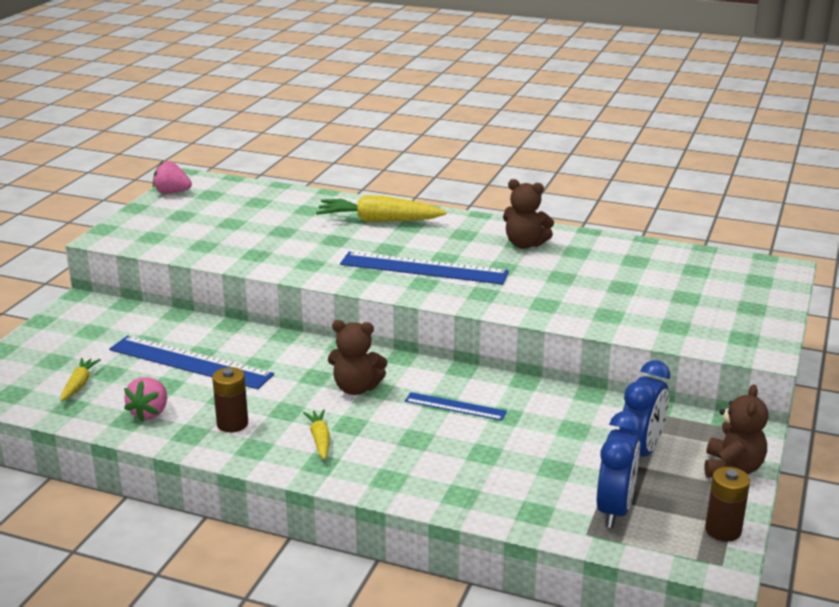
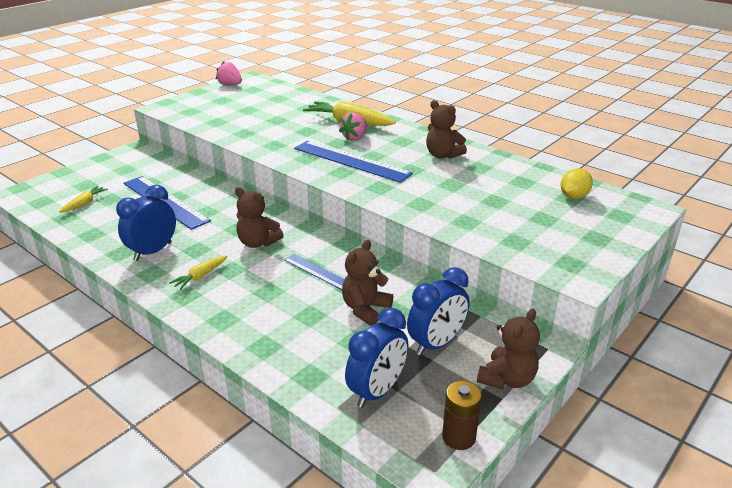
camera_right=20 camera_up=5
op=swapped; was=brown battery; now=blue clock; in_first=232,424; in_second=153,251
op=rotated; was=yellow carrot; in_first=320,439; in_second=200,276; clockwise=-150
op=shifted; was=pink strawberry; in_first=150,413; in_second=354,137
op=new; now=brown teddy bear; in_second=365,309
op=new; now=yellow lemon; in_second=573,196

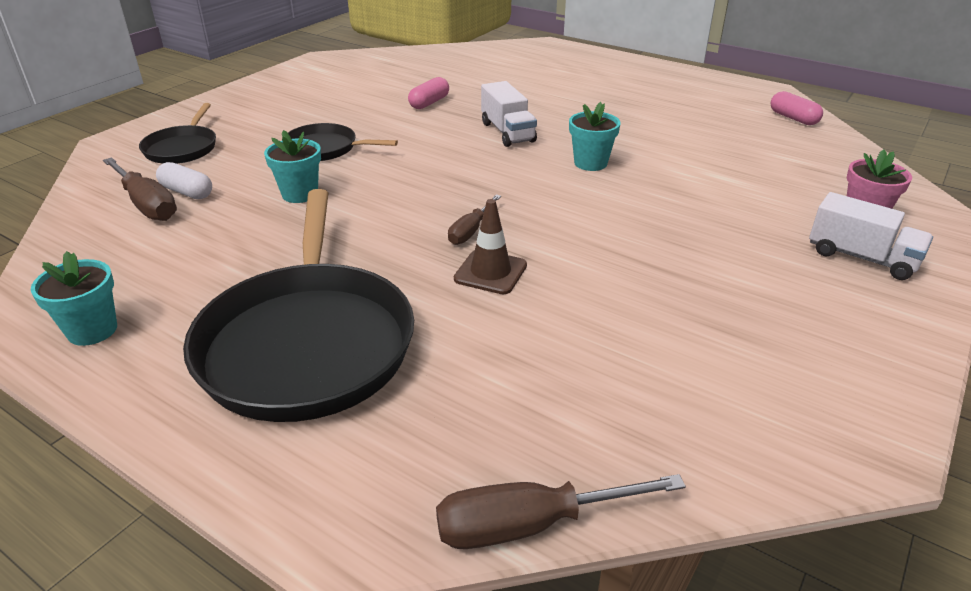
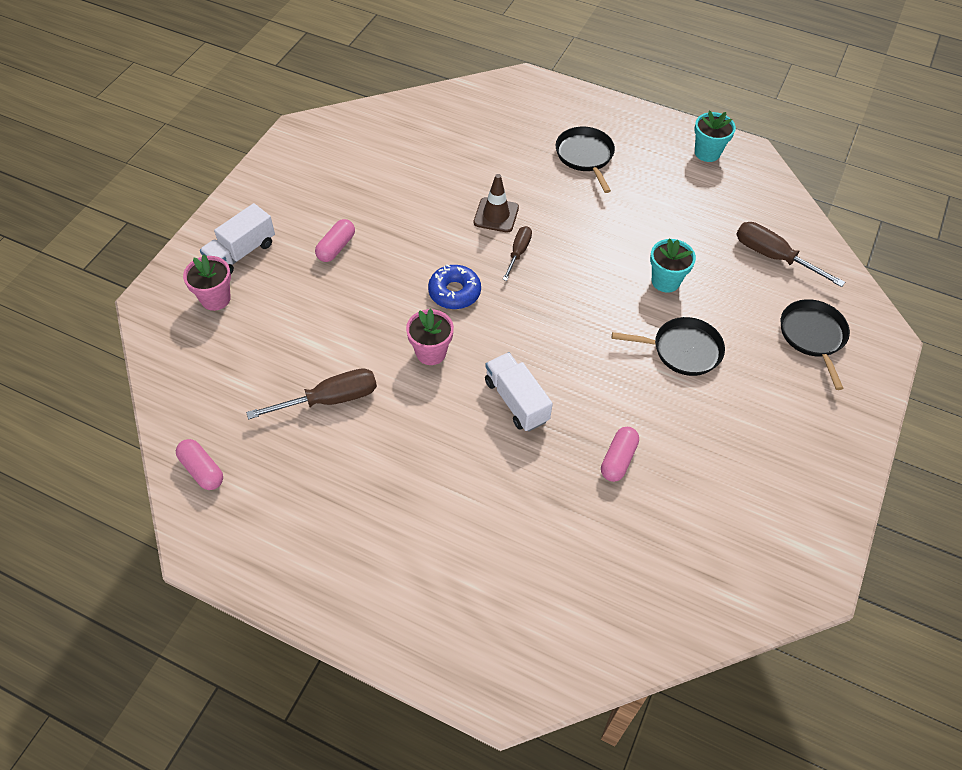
camera_right=170 camera_up=20
op=rotated; was=white truck; in_first=861,257; in_second=241,253; clockwise=-75
op=shifted; was=brown screwdriver; in_first=531,524; in_second=329,400
op=new; now=pink capsule; in_second=336,247
op=repainted; was=turquoise flower pot; now=pink flower pot; in_first=590,163; in_second=431,352
op=new; now=blue donut; in_second=454,292
op=scaled; was=black pan; in_first=308,343; in_second=585,156; ratio=0.5
op=gone; was=white capsule; in_first=187,192

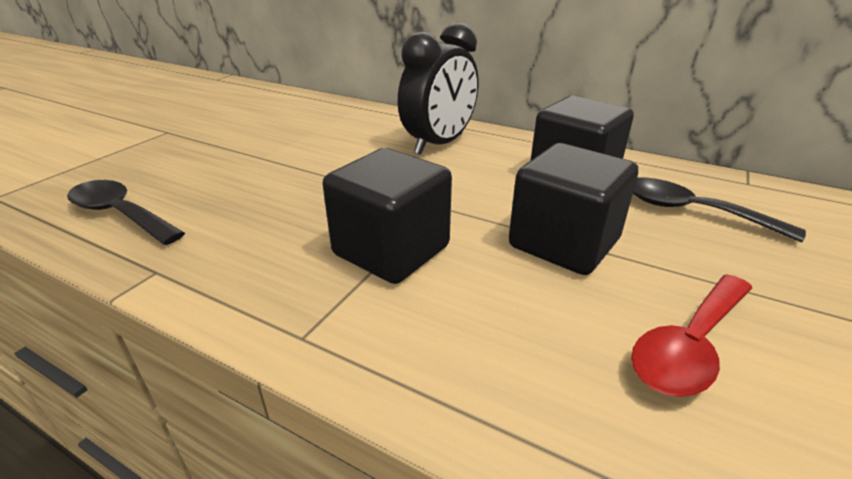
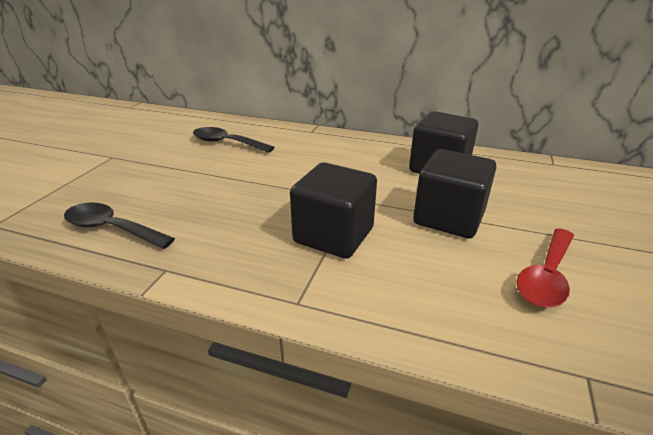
camera_right=-10 camera_up=0
op=shifted; was=black spoon; in_first=692,211; in_second=227,143
op=gone; was=black clock; in_first=439,144

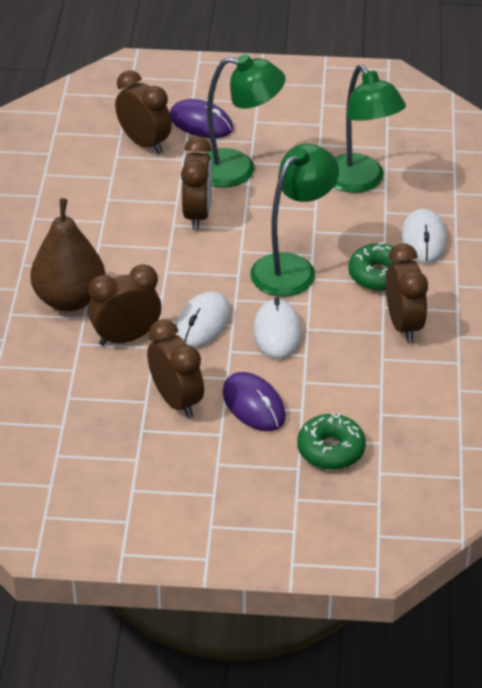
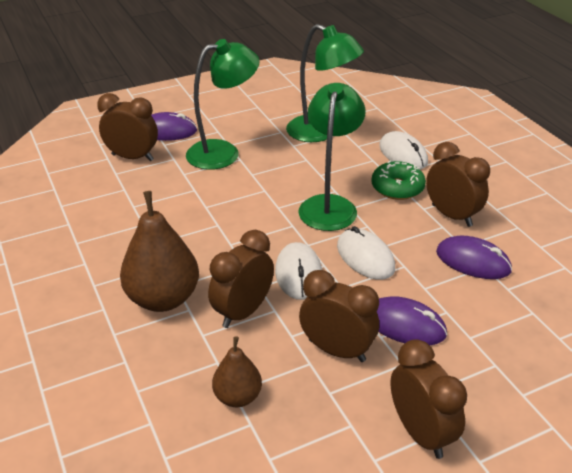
camera_right=-30 camera_up=-5
op=new; now=brown pear; in_second=238,397
op=shifted; was=brown clock; in_first=197,215; in_second=420,433
op=new; now=purple mouse; in_second=473,261
op=gone; was=green donut; in_first=331,449

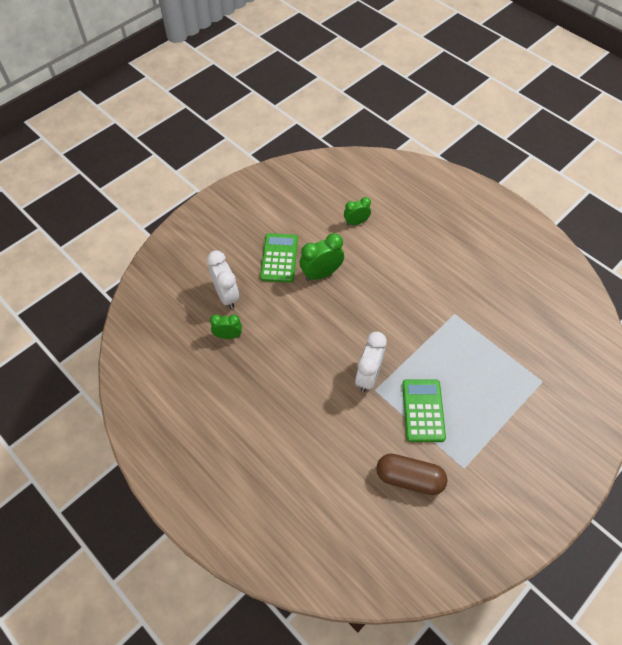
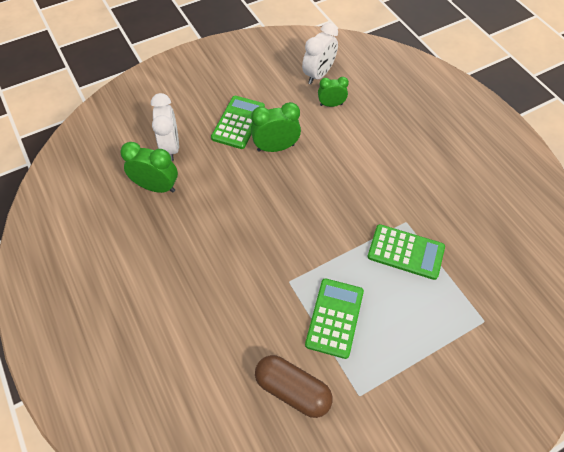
camera_right=15 camera_up=0
op=scaled; was=green clock; in_first=228,335; in_second=156,187; ratio=1.55
op=shifted; was=white clock; in_first=368,376; in_second=318,75
op=new; now=green calculator; in_second=405,252

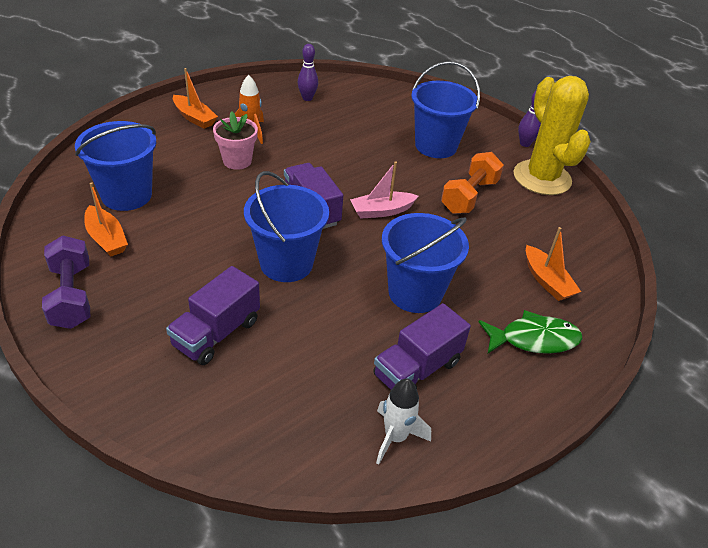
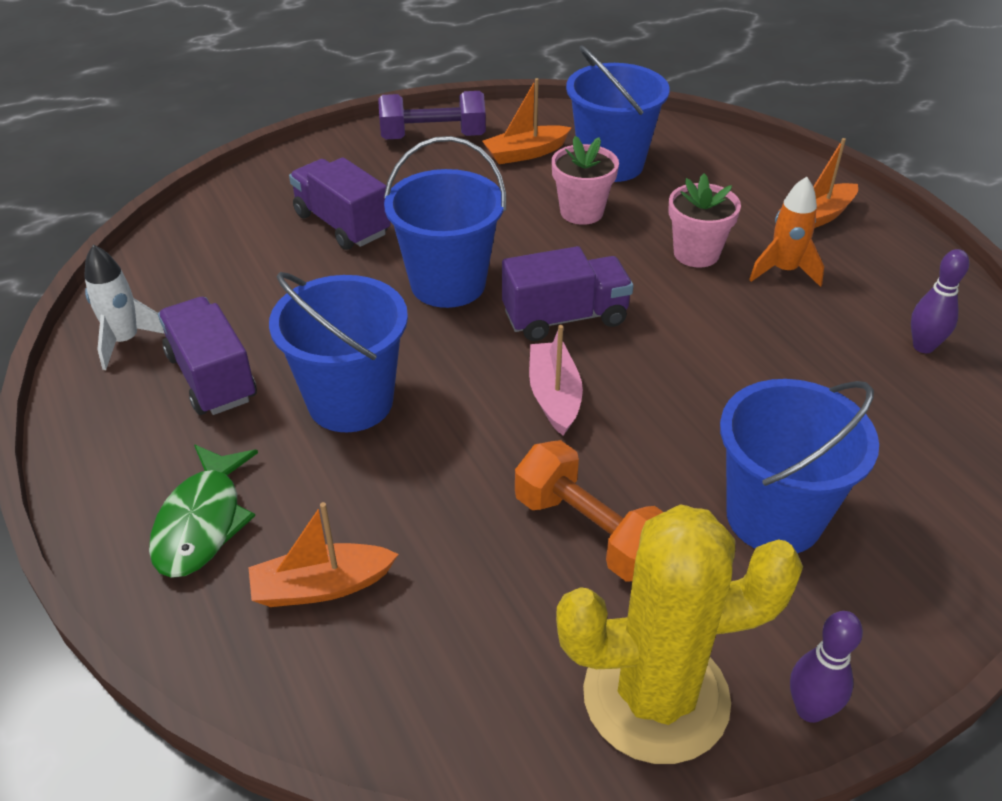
camera_right=105 camera_up=0
op=new; now=pink flower pot; in_second=581,212

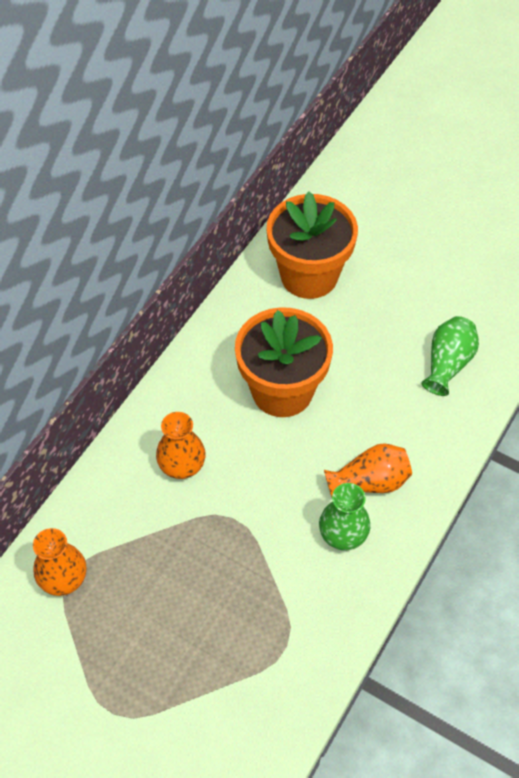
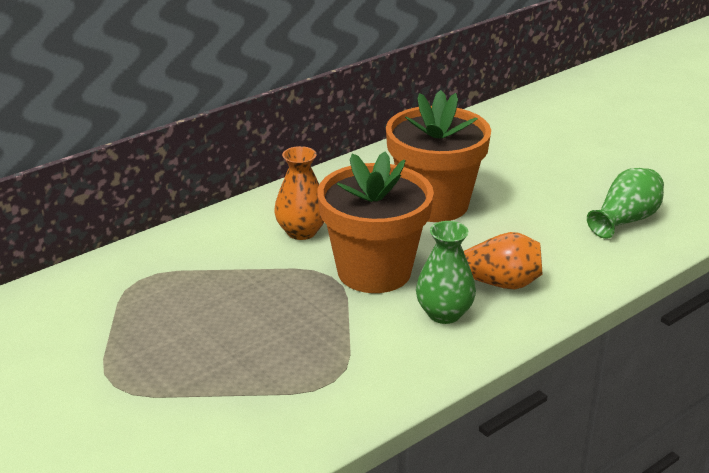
camera_right=20 camera_up=-25
op=shifted; was=orange flower pot; in_first=309,275; in_second=374,271
op=gone; was=orange vase; in_first=63,579

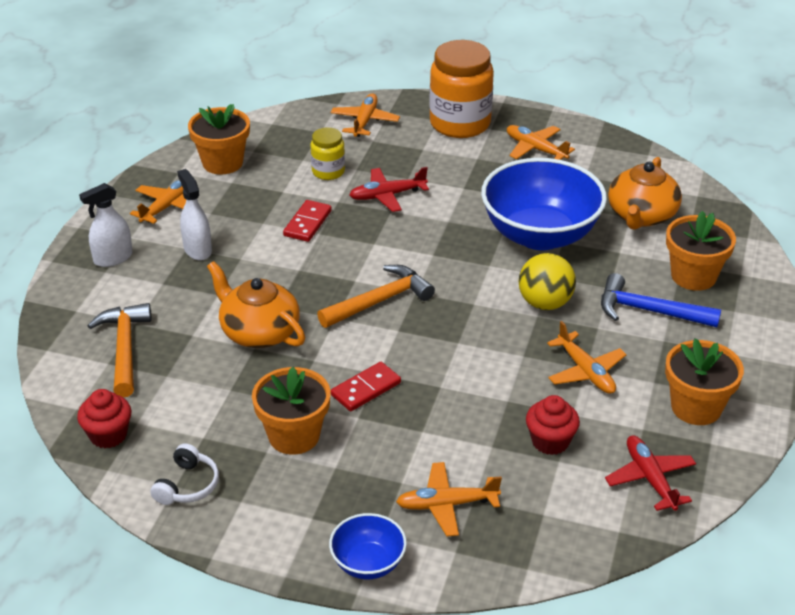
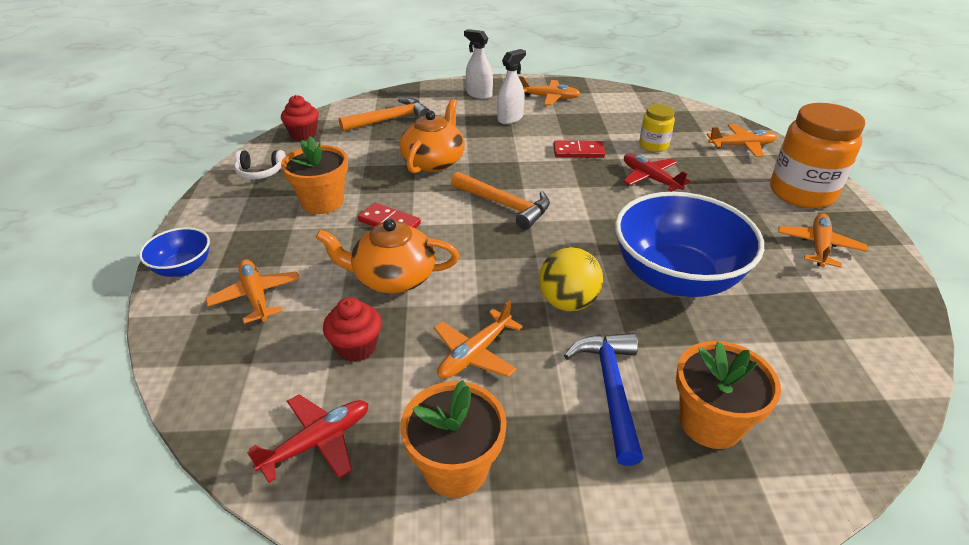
camera_right=70 camera_up=0
op=shifted; was=orange teapot; in_first=641,215; in_second=393,277
op=gone; was=orange flower pot; in_first=222,163

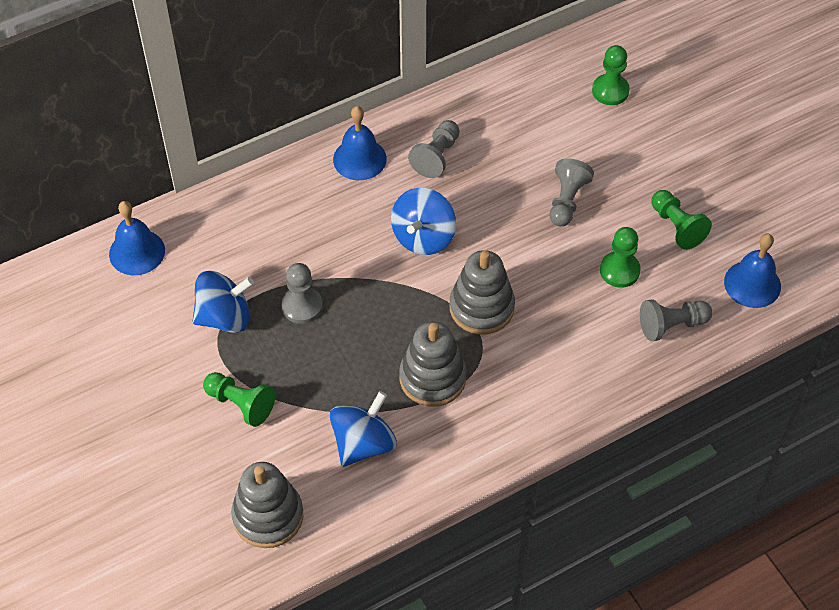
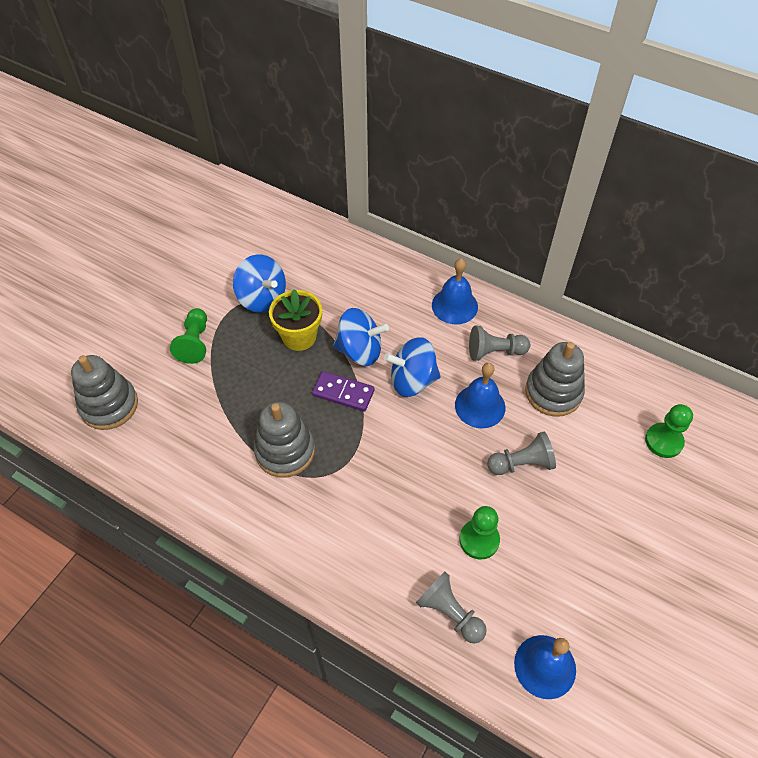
camera_right=60 camera_up=0
op=swapped; was=grey pawn; now=yellow flower pot; in_first=302,306; in_second=299,337
op=new; now=purple domino; in_second=343,393
op=shifted; was=blue spinning top; in_first=363,444; in_second=360,351
op=shifted; was=blue bell; in_first=137,252; in_second=480,406
op=shifted; was=grey stacking toy; in_first=481,307; in_second=553,392
op=gone; was=green pawn; in_first=677,227

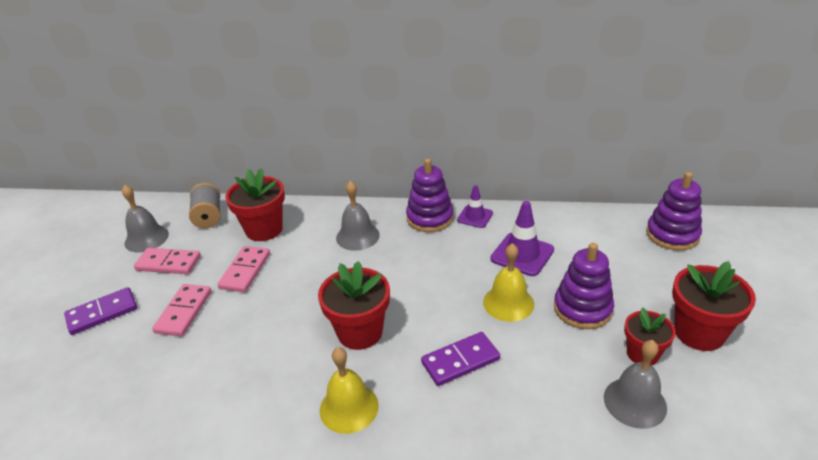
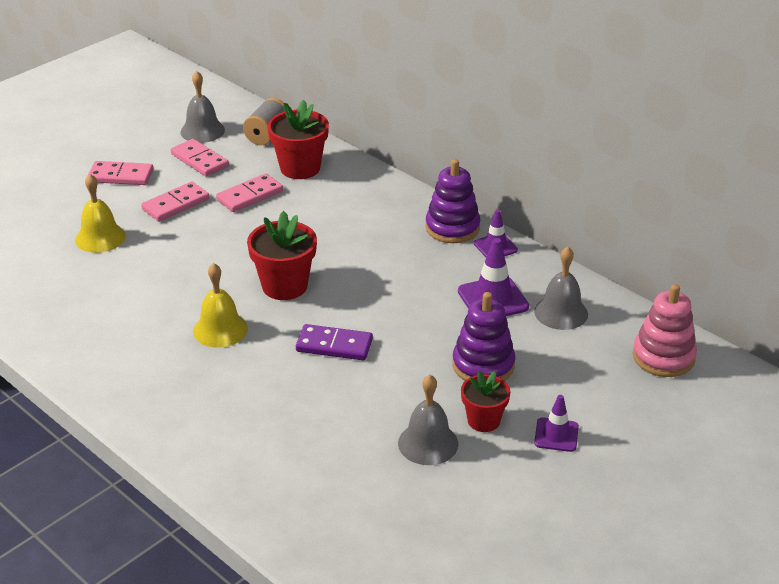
camera_right=35 camera_up=0
op=shifted; was=yellow bell; in_first=508,303; in_second=100,238
op=repainted; was=purple domino; now=pink domino; in_first=102,313; in_second=120,176
op=shifted; was=grey bell; in_first=357,236; in_second=561,312
op=swapped; was=red flower pot; now=purple traffic cone; in_first=699,333; in_second=556,435
op=repainted; was=purple stacking toy; now=pink stacking toy; in_first=672,235; in_second=663,357

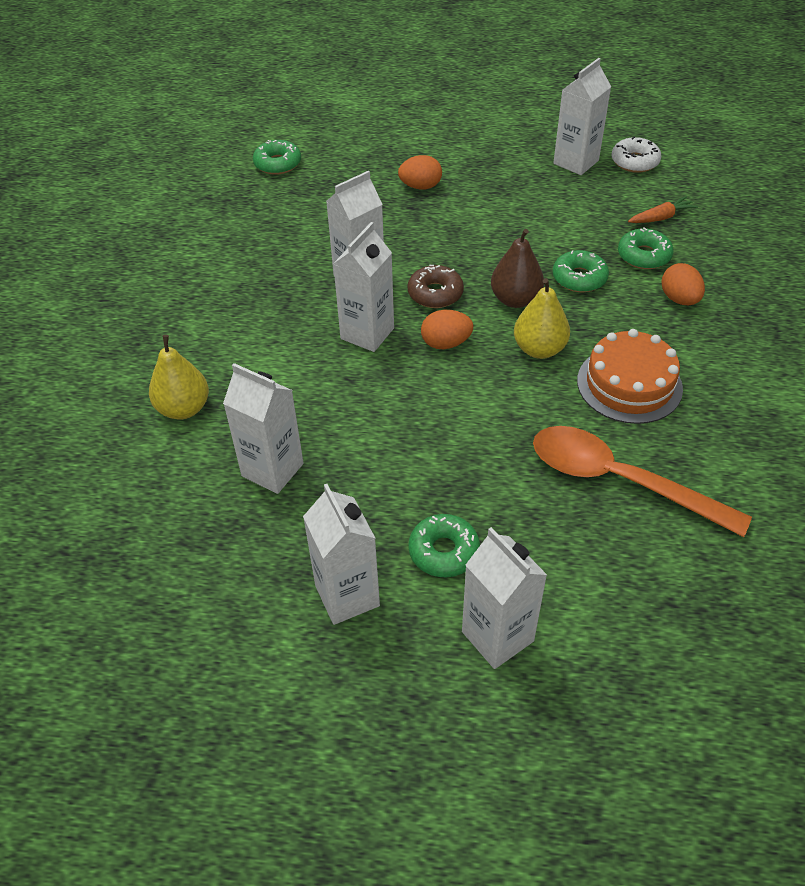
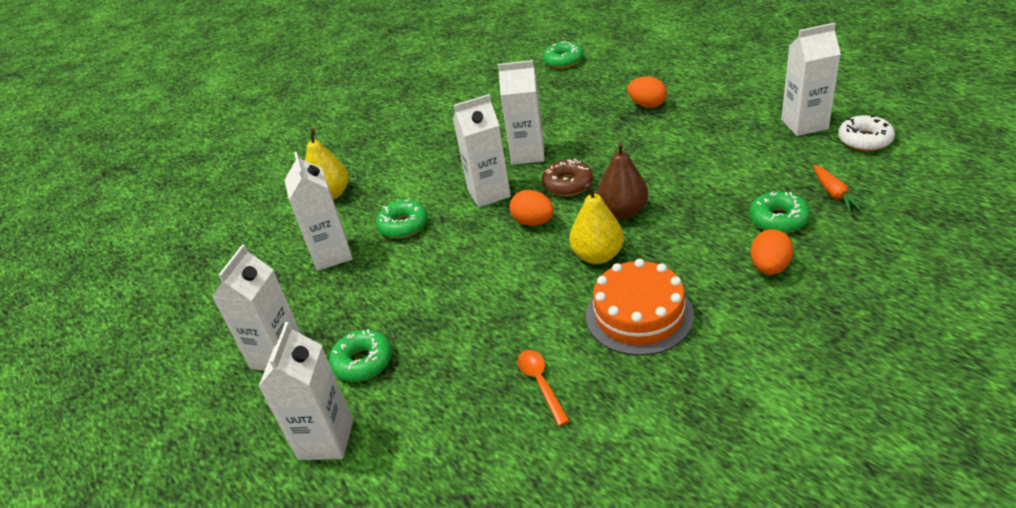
camera_right=45 camera_up=-10
op=shifted; was=green donut; in_first=579,278; in_second=403,225
op=scaled; was=orange spoon; in_first=619,480; in_second=540,383; ratio=0.45
op=rotated; was=orange carrot; in_first=661,217; in_second=835,194; clockwise=60

